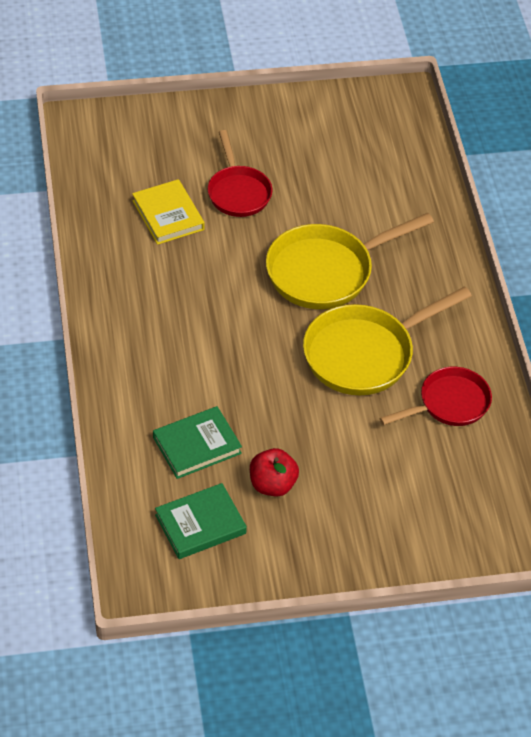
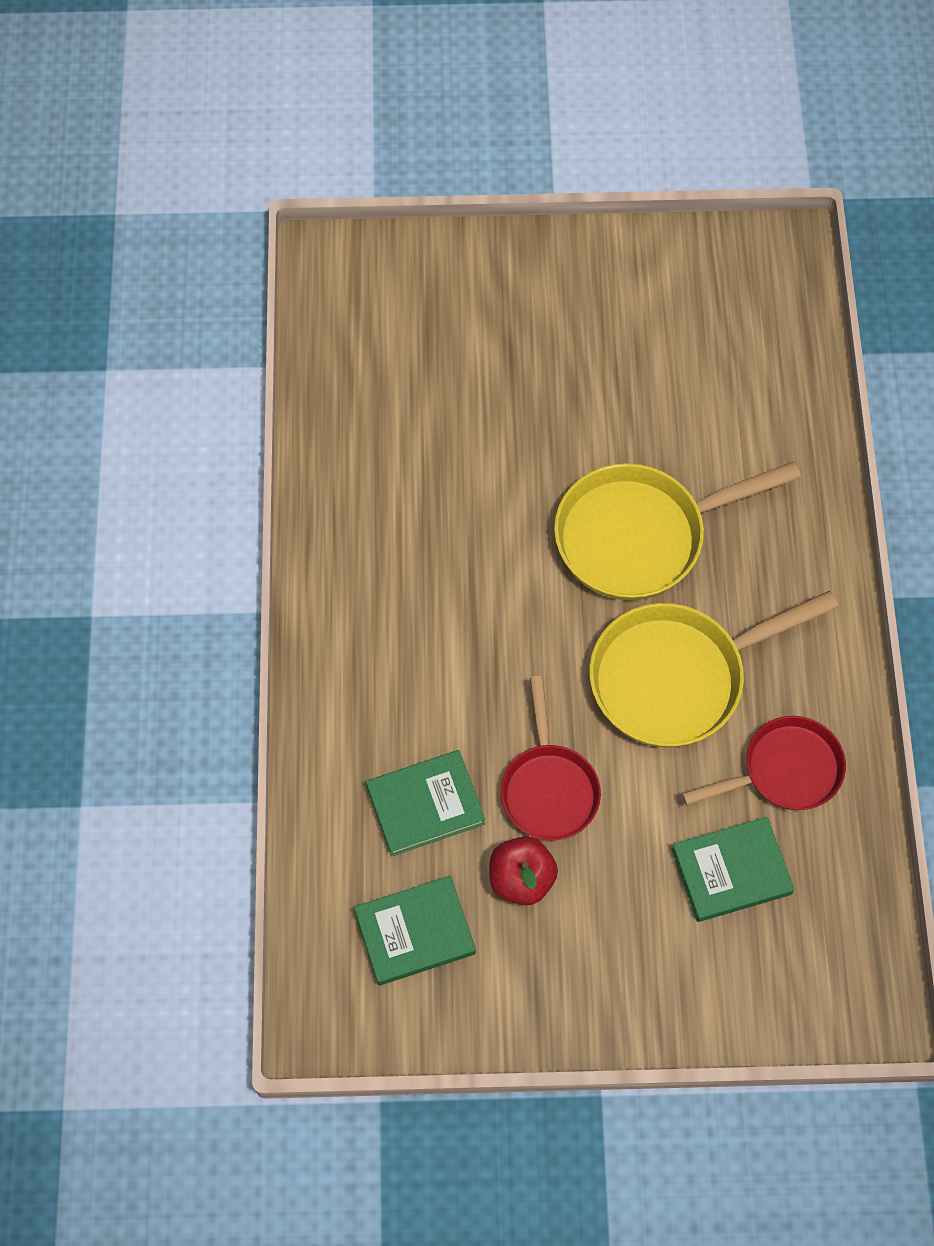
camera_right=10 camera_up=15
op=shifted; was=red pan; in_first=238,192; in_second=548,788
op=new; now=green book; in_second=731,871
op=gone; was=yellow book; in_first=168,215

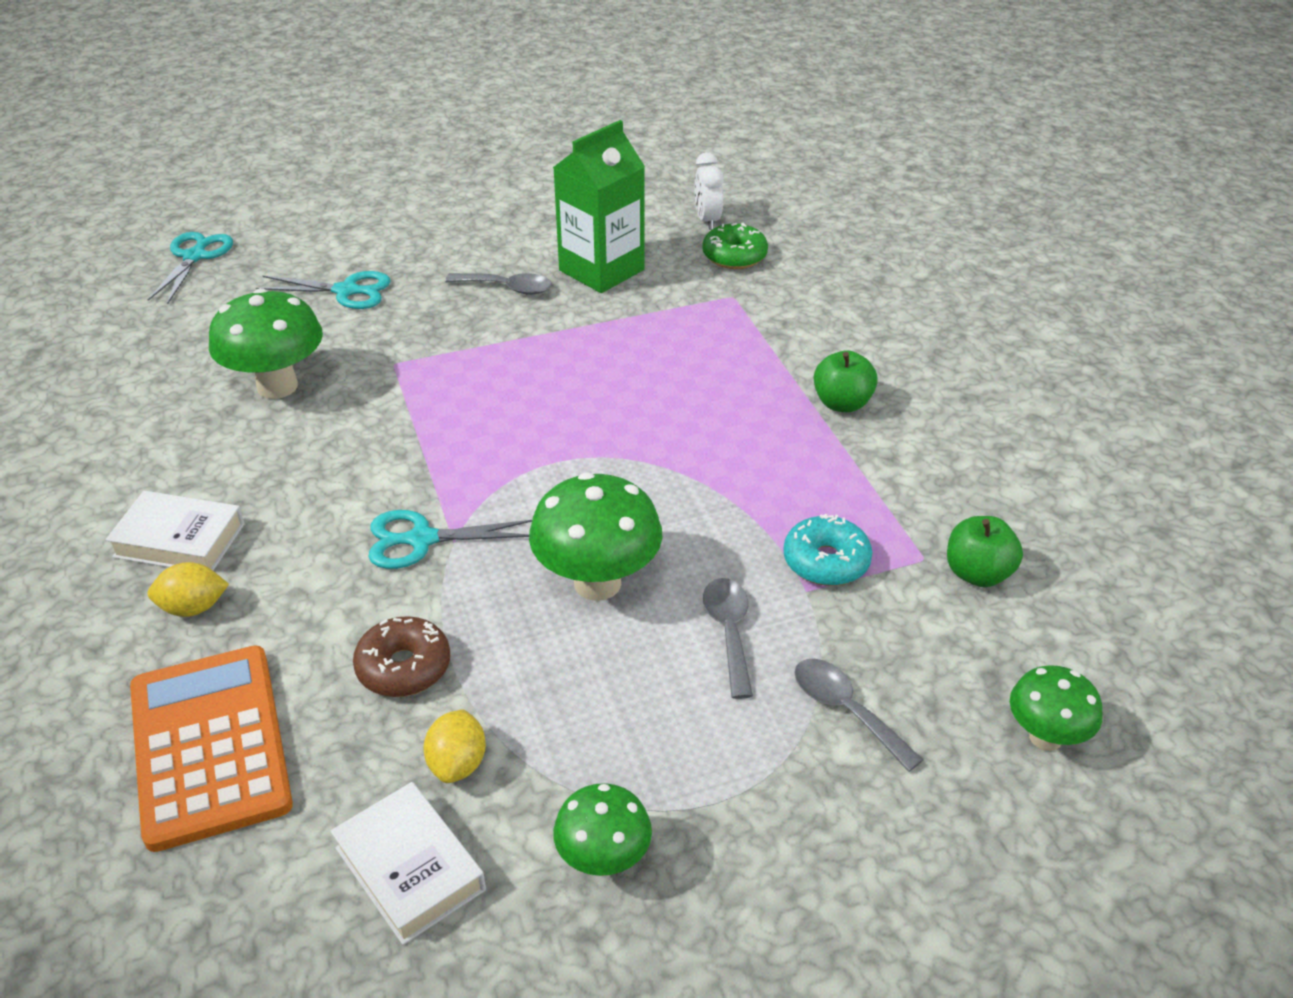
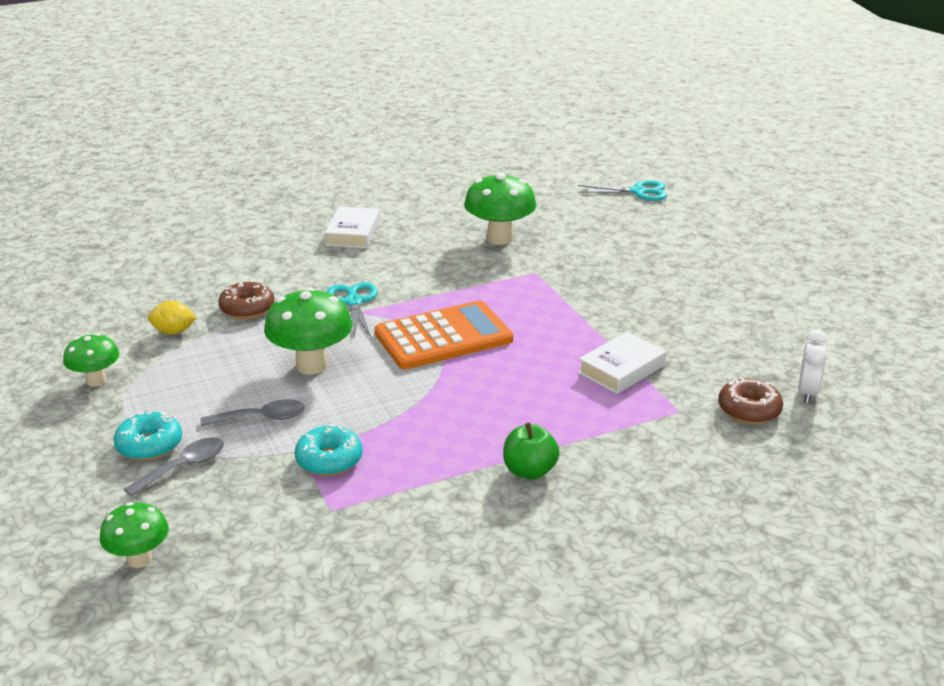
camera_right=85 camera_up=-10
op=new; now=turquoise donut; in_second=149,445
op=shifted; was=orange calculator; in_first=209,745; in_second=443,337
op=shifted; was=white book; in_first=410,869; in_second=621,369
op=repainted; was=green donut; now=brown donut; in_first=734,256; in_second=749,410
op=rotated; was=white clock; in_first=707,220; in_second=807,393; clockwise=120
op=gone; was=yellow lemon; in_first=193,608
op=gone; was=turquoise scissors; in_first=346,291
op=gone; was=grey spoon; in_first=507,288
op=gone; was=green carton; in_first=601,270
op=gone; was=green apple; in_first=977,573

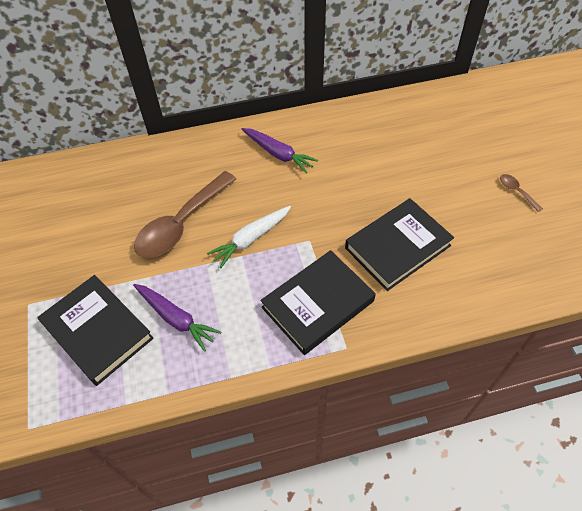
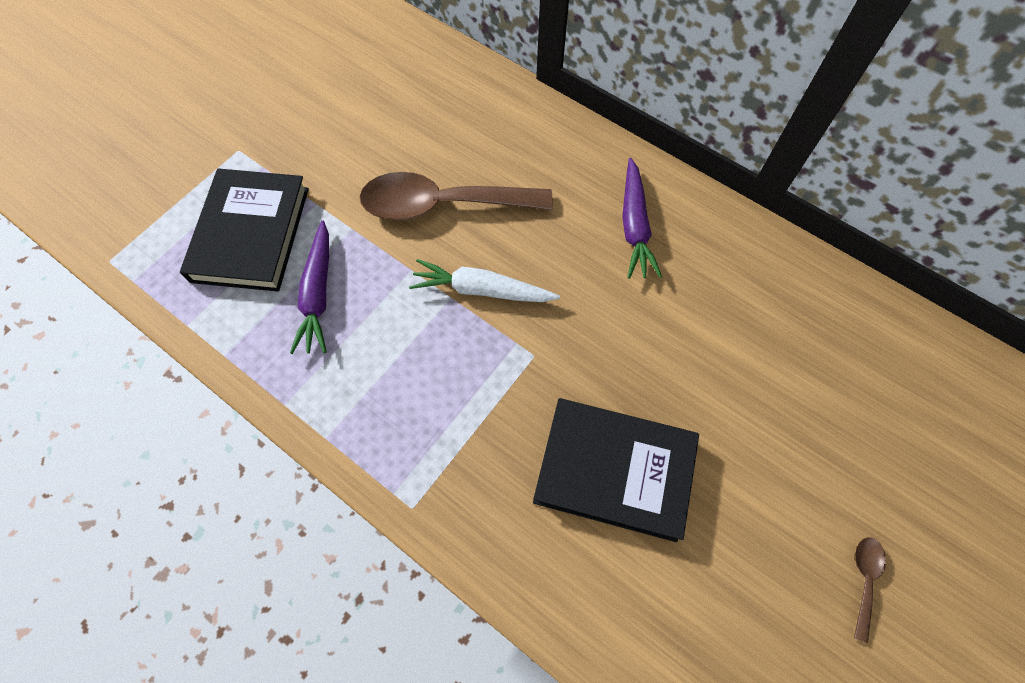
camera_right=50 camera_up=10
op=gone; was=black book; in_first=317,304

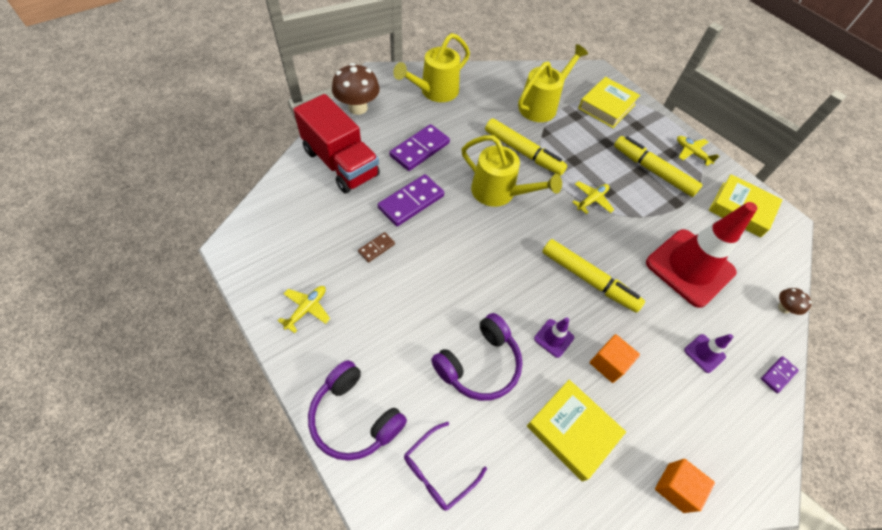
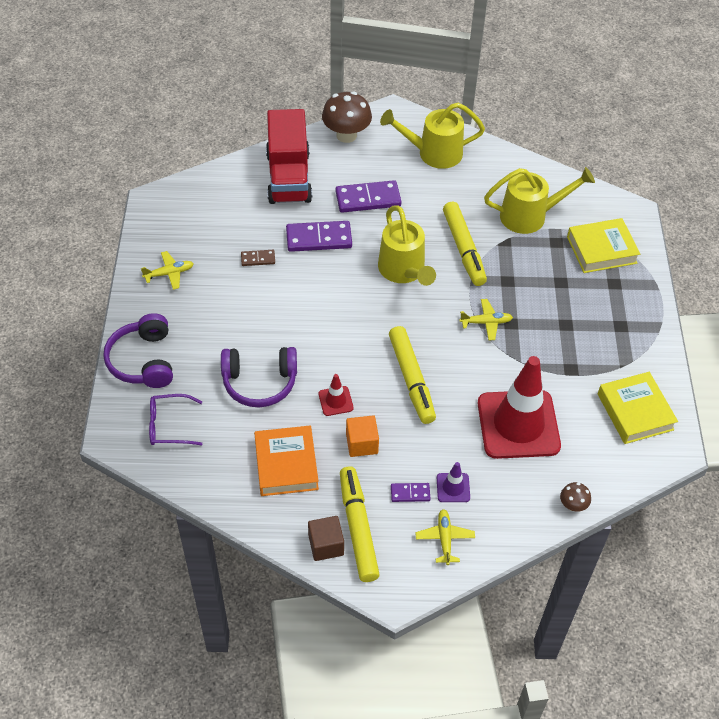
camera_right=40 camera_up=-5
op=repainted; was=yellow book; now=orange book; in_first=572,430; in_second=286,464
op=repainted; was=orange cube; now=brown cube; in_first=675,487; in_second=326,545
op=repainted; was=purple traffic cone; now=red traffic cone; in_first=553,338; in_second=335,401
op=shifted; was=yellow marker; in_first=653,171; in_second=358,528
op=shifted; was=purple domino; in_first=778,375; in_second=410,493
op=shifted; was=yellow plane; in_first=691,153; in_second=444,539

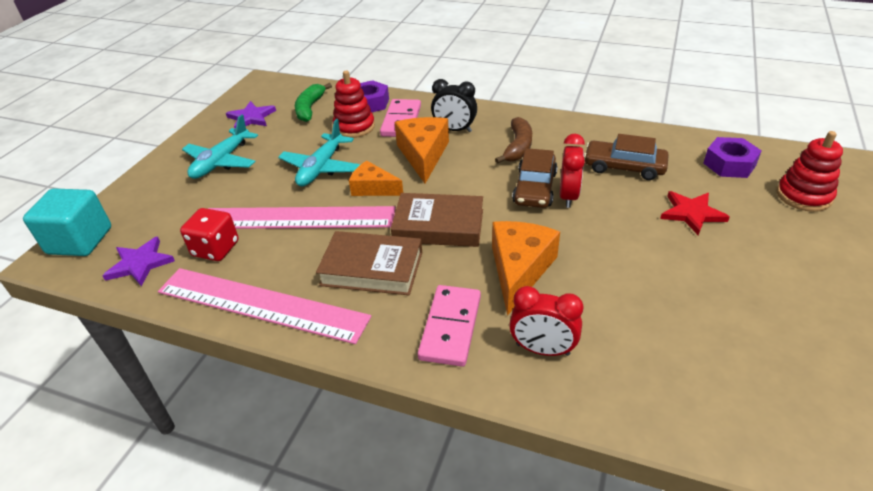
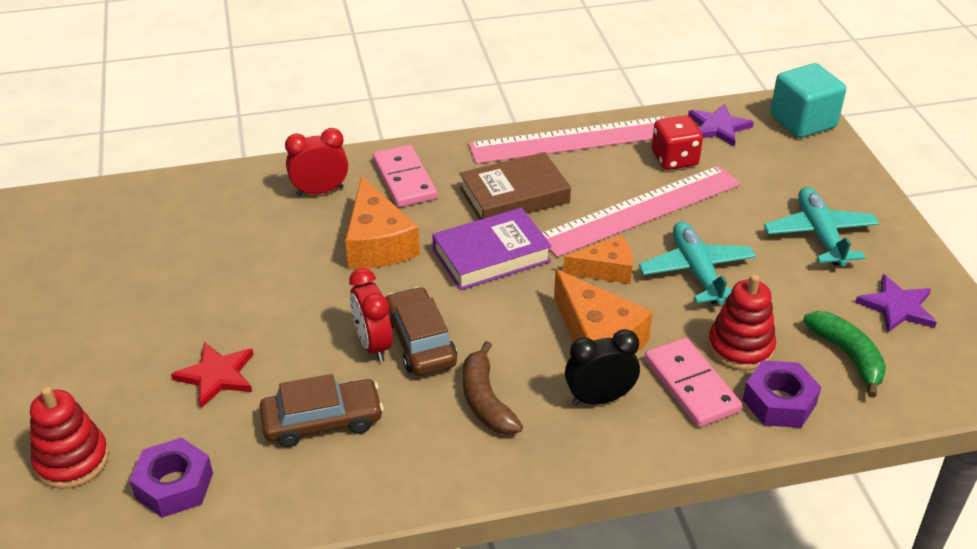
camera_right=145 camera_up=0
op=repainted; was=brown book; now=purple book; in_first=438,226; in_second=491,255

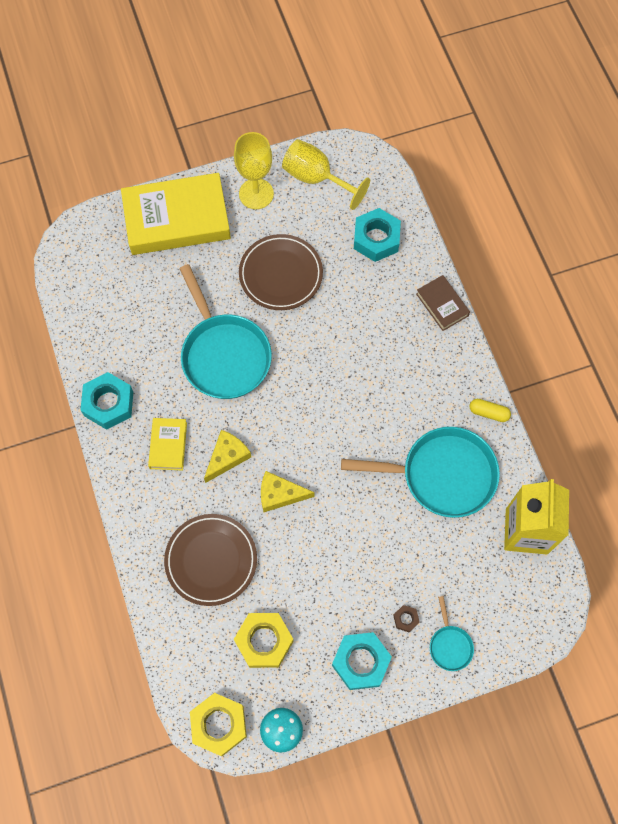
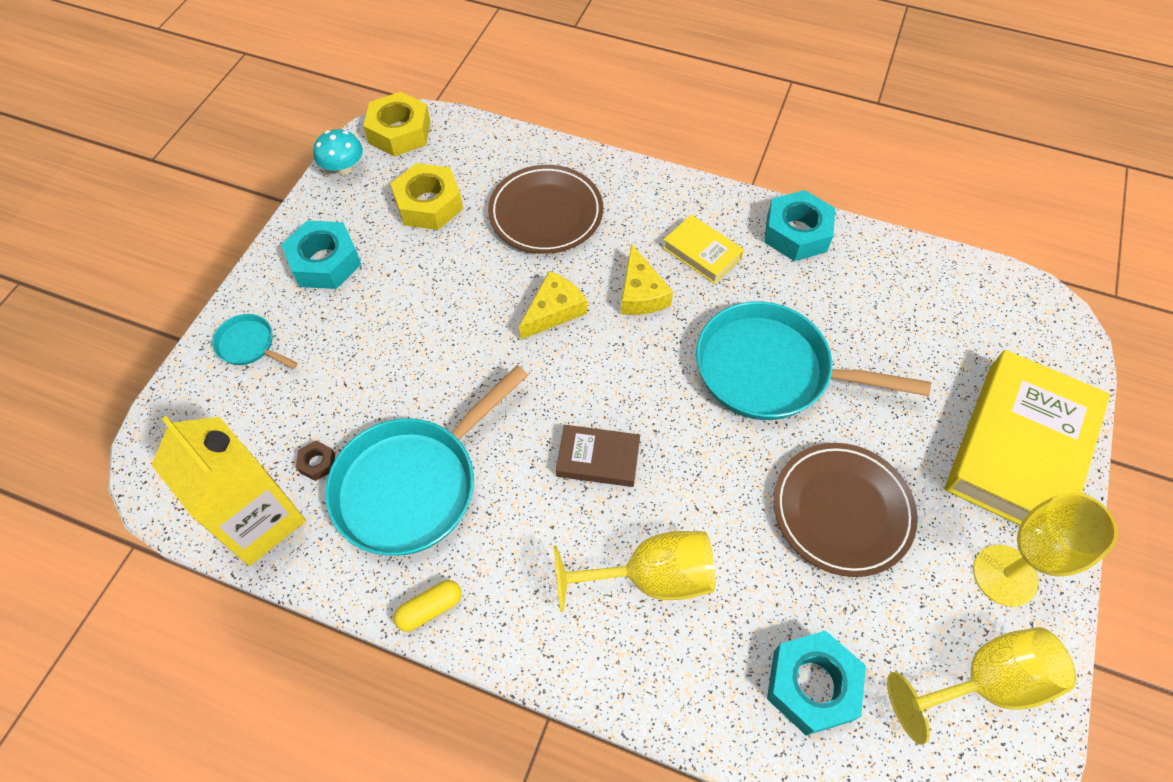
camera_right=130 camera_up=-10
op=shifted; was=brown nut; in_first=405,619; in_second=317,463
op=new; now=yellow goblet; in_second=651,577
op=shifted; was=brown book; in_first=442,305; in_second=598,459

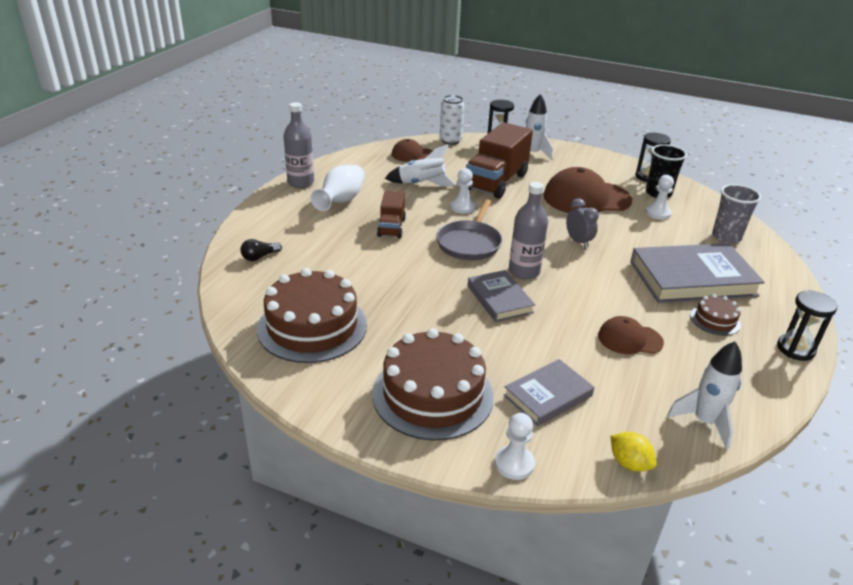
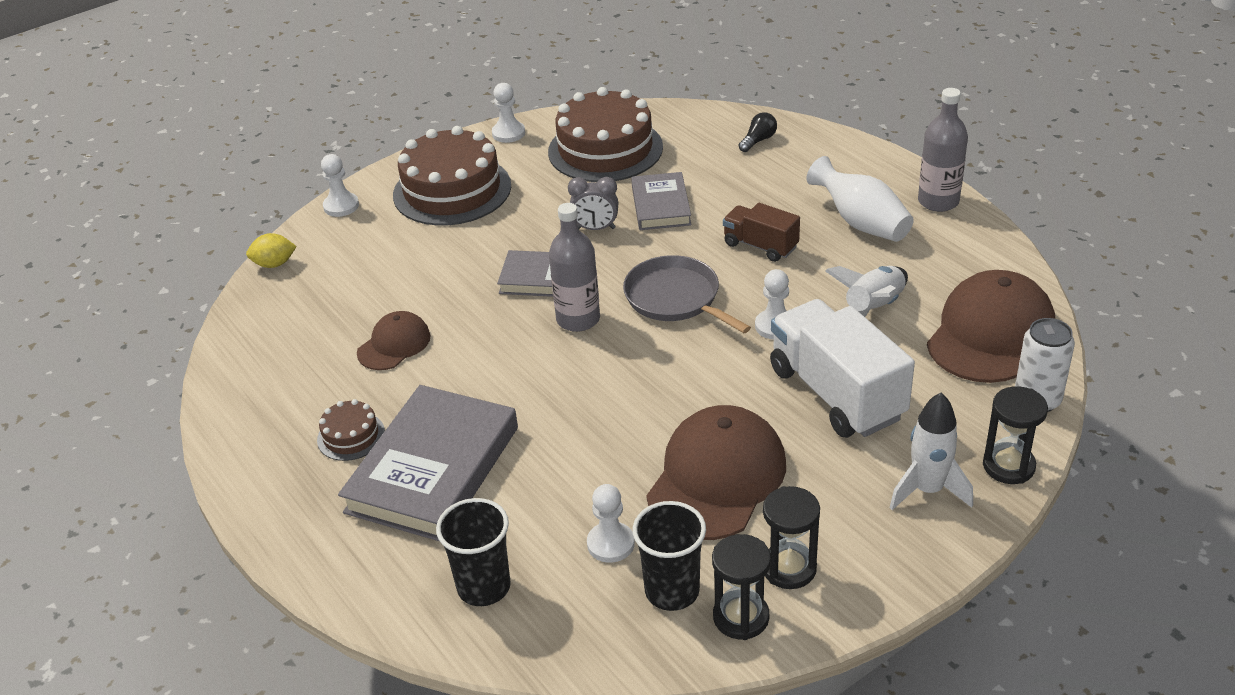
camera_right=125 camera_up=5
op=repainted; was=grey cup; now=black cup; in_first=726,237; in_second=484,587
op=new; now=white pawn; in_second=508,133
op=shifted; was=grey clock; in_first=578,242; in_second=595,228
op=shifted; was=grey book; in_first=548,395; in_second=661,205
op=rotated; was=black light bulb; in_first=259,257; in_second=758,140; clockwise=45
op=shifted; was=black hourglass; in_first=795,349; in_second=789,568
op=repainted; was=brown truck; now=white truck; in_first=496,182; in_second=836,393
op=scaled; was=brown cap; in_first=413,155; in_second=990,333; ratio=1.84
op=gone; was=white rocket; in_first=704,422

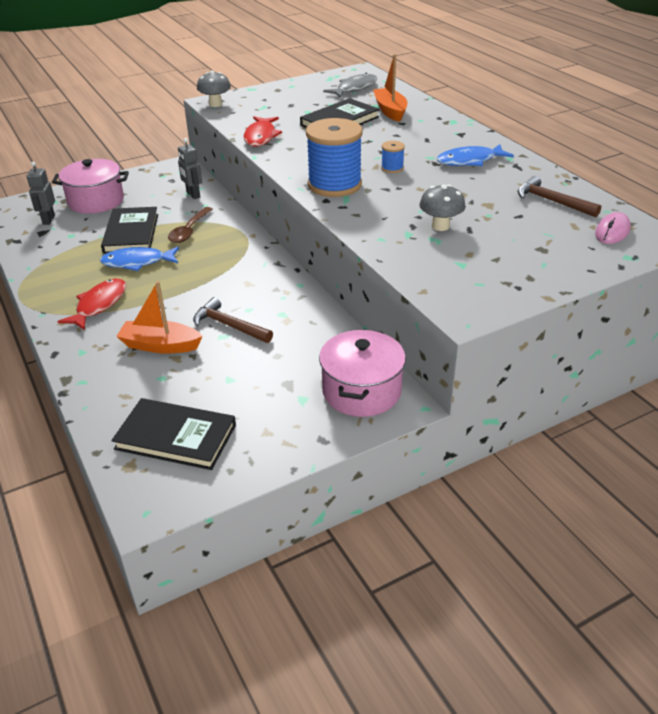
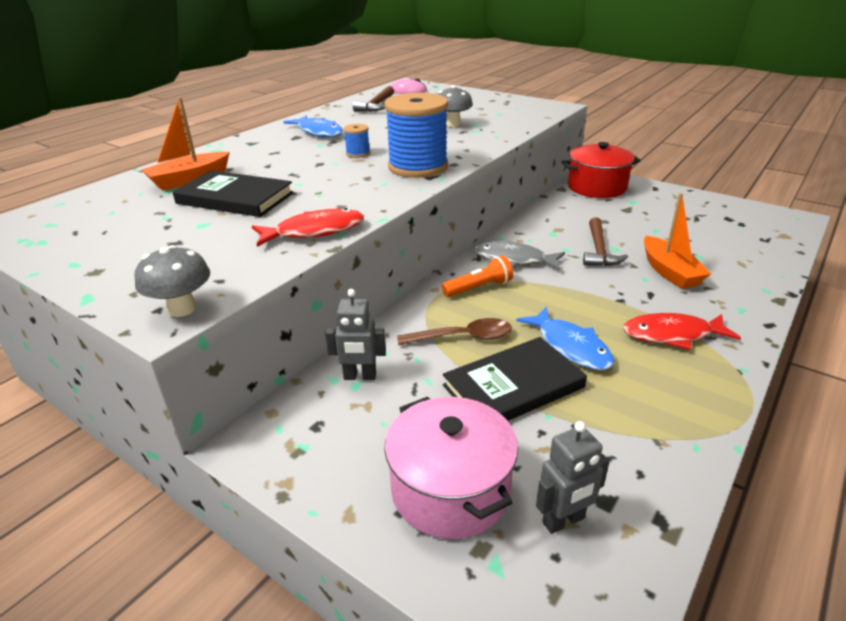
camera_right=-115 camera_up=-5
op=rotated; was=grey robot; in_first=193,195; in_second=360,376; clockwise=60
op=new; now=orange flashlight; in_second=479,288
op=shifted; was=grey fish; in_first=354,88; in_second=514,259
op=repainted; was=pink pot; now=red pot; in_first=361,391; in_second=597,187
op=gone; was=black book; in_first=176,437

